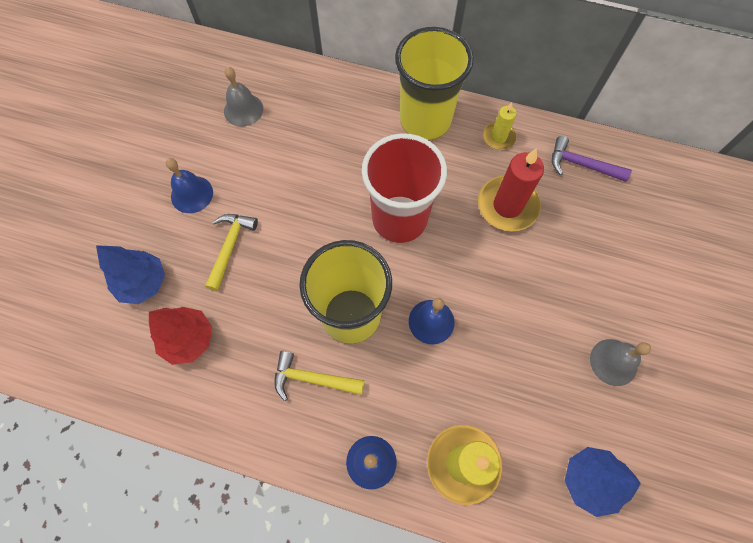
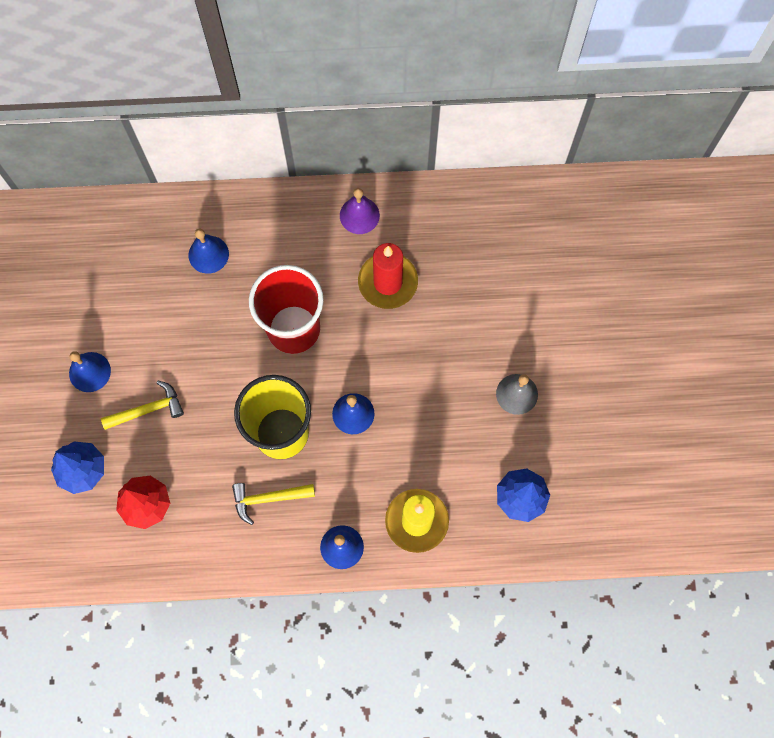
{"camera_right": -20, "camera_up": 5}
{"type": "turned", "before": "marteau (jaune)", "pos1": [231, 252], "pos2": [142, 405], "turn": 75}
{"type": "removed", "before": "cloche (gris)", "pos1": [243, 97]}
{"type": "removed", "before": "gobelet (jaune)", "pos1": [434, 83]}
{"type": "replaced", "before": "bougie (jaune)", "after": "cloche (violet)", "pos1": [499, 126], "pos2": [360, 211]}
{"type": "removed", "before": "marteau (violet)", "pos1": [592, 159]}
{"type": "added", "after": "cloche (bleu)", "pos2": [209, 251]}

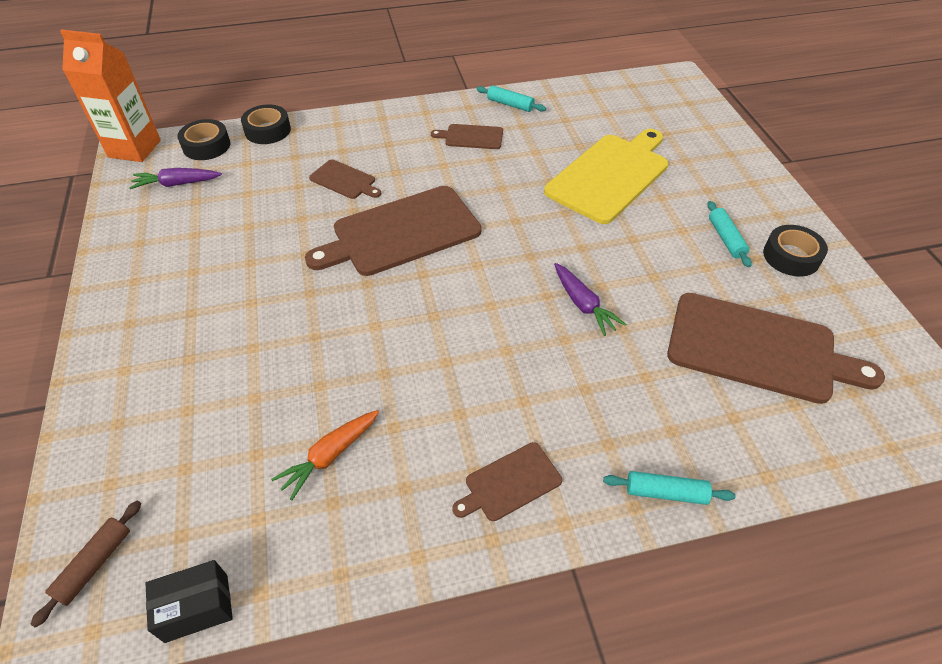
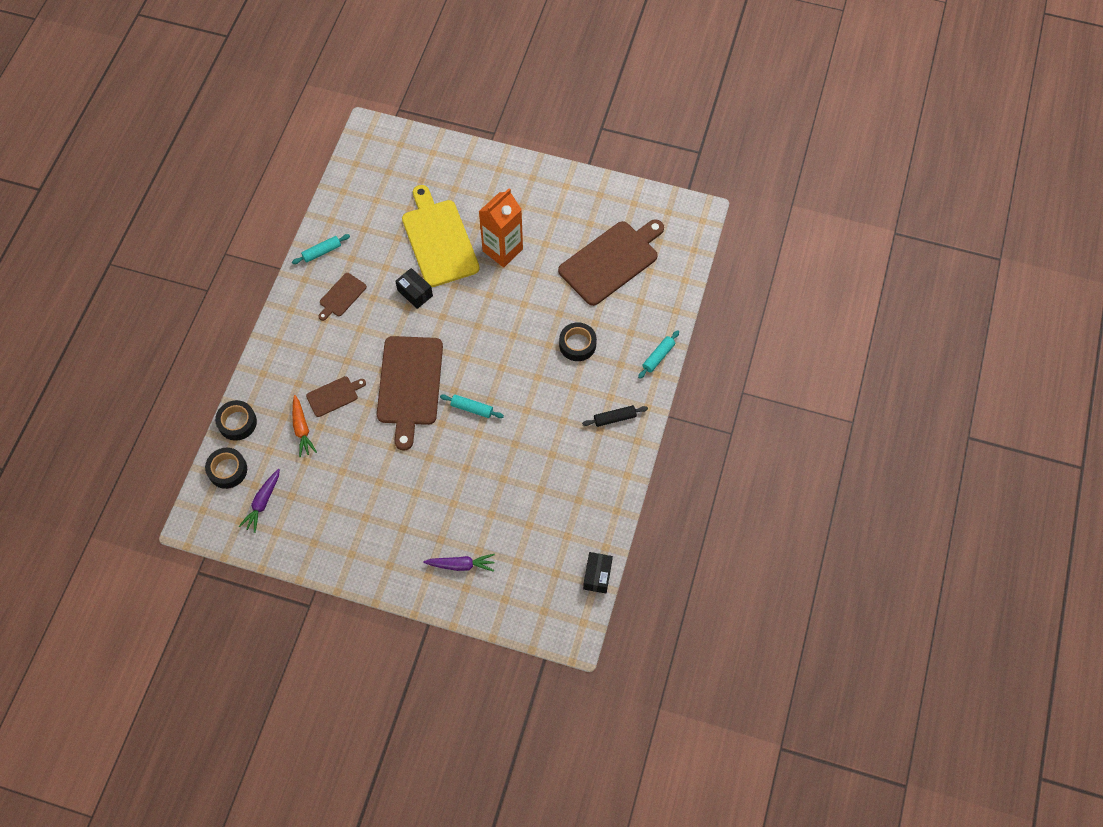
{"camera_right": -60, "camera_up": 15}
{"type": "removed", "before": "rouleau à pâtisserie (marron)", "pos1": [85, 564]}
{"type": "moved", "before": "brique de lait (orange)", "pos1": [110, 95], "pos2": [501, 227]}
{"type": "moved", "before": "carotte (orange)", "pos1": [325, 455], "pos2": [304, 426]}
{"type": "replaced", "before": "planche à découper (marron)", "after": "rouleau à pâtisserie (noir)", "pos1": [507, 481], "pos2": [615, 416]}
{"type": "moved", "before": "carotte (violet)", "pos1": [590, 299], "pos2": [459, 563]}
{"type": "moved", "before": "rouleau à pâtisserie (turquoise)", "pos1": [729, 234], "pos2": [472, 406]}
{"type": "moved", "before": "ruban adhésif (noir)", "pos1": [795, 251], "pos2": [578, 341]}
{"type": "added", "after": "boîte (noir)", "pos2": [414, 288]}

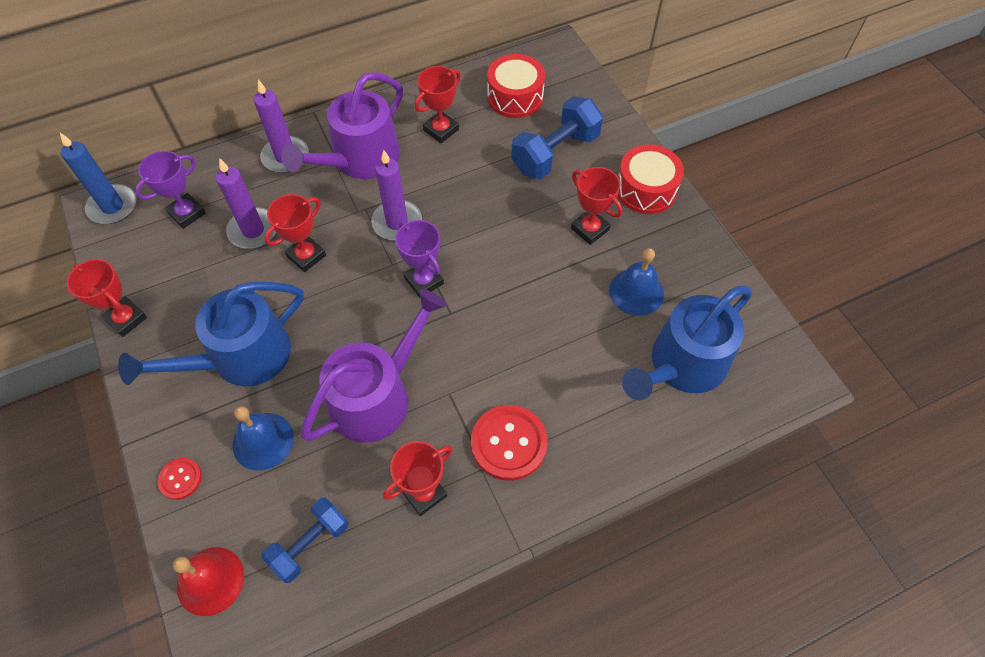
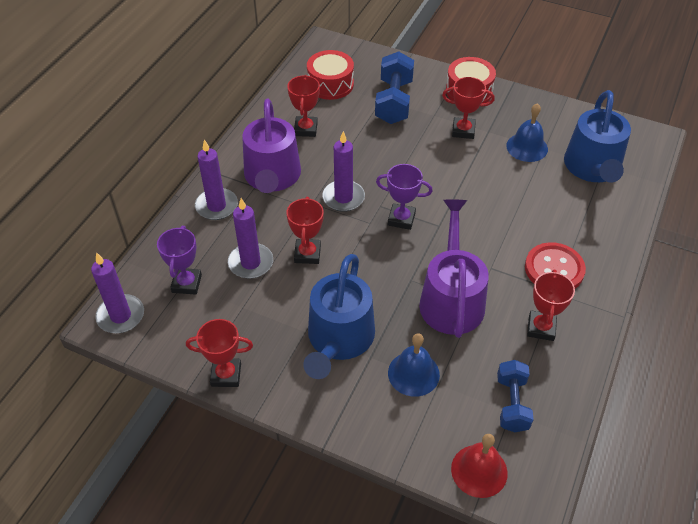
{"camera_right": -40, "camera_up": -10}
{"type": "recoloured", "before": "bougie (bleu)", "after": "bougie (violet)", "pos1": [98, 178], "pos2": [117, 292]}
{"type": "removed", "before": "bouton (rouge)", "pos1": [180, 479]}

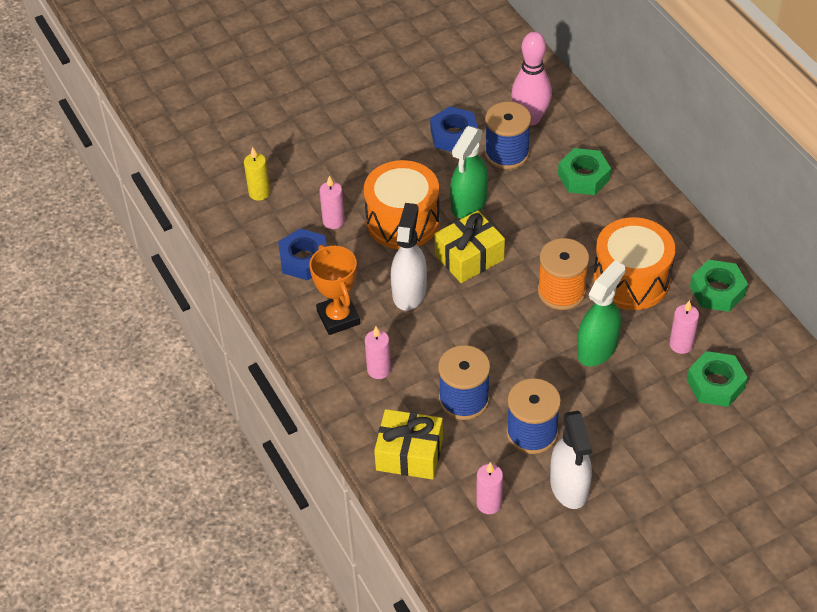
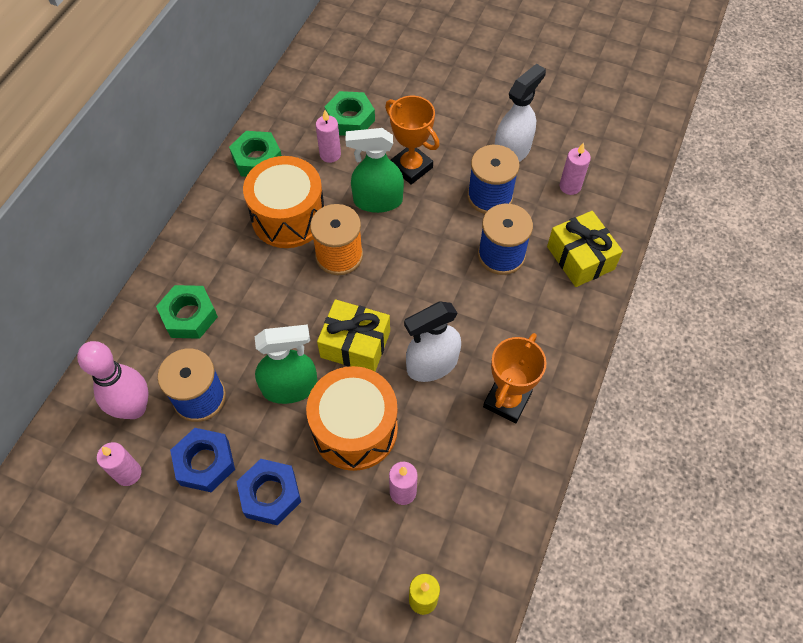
{"camera_right": -130, "camera_up": 10}
{"type": "moved", "before": "écrou (bleu)", "pos1": [302, 254], "pos2": [268, 492]}
{"type": "moved", "before": "bougie (rose)", "pos1": [378, 353], "pos2": [119, 464]}
{"type": "added", "after": "trophée (orange)", "pos2": [412, 140]}

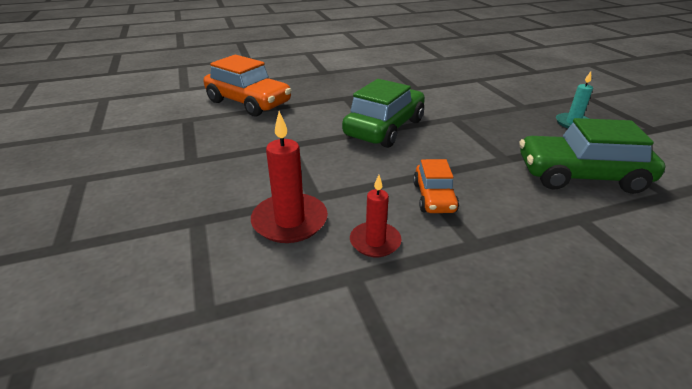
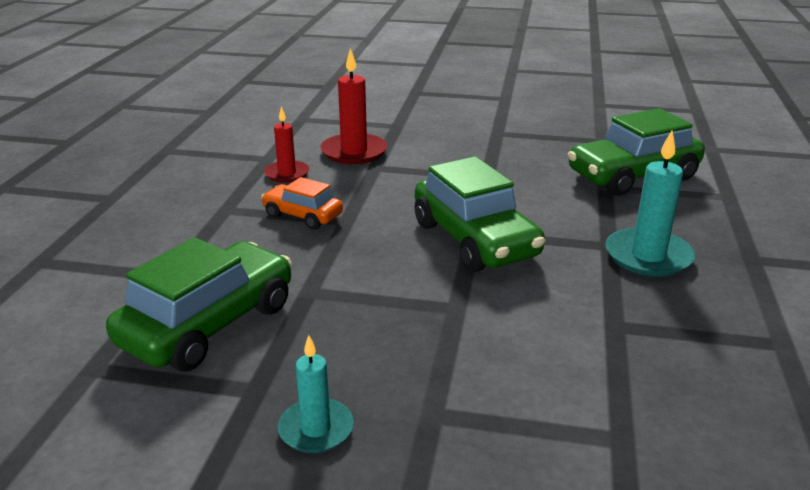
{"camera_right": 120, "camera_up": -5}
{"type": "recoloured", "before": "voiture (orange)", "after": "voiture (vert)", "pos1": [248, 85], "pos2": [636, 151]}
{"type": "added", "after": "bougie (turquoise)", "pos2": [650, 204]}

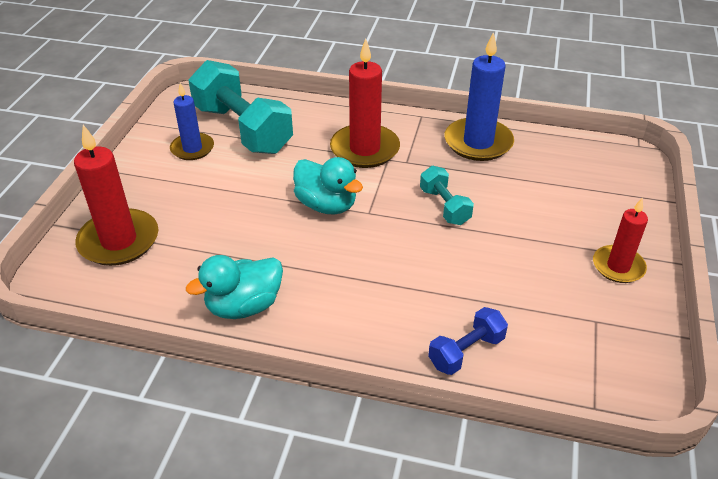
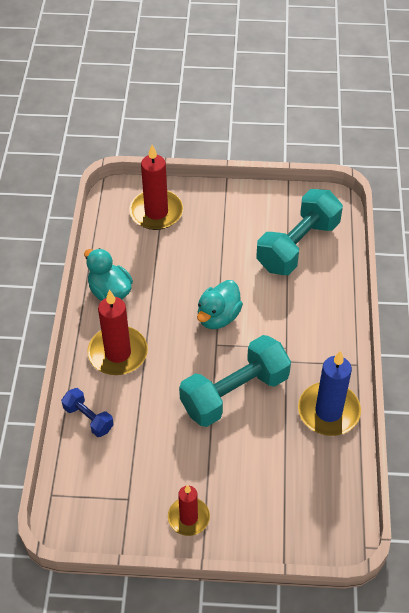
{"camera_right": 80, "camera_up": 10}
{"type": "removed", "before": "bougie (bleu)", "pos1": [192, 121]}
{"type": "moved", "before": "bougie (rouge)", "pos1": [365, 103], "pos2": [118, 332]}
{"type": "resized", "before": "haltère (turquoise)", "pos1": [447, 195], "pos2": [235, 381], "scale": 2.02}

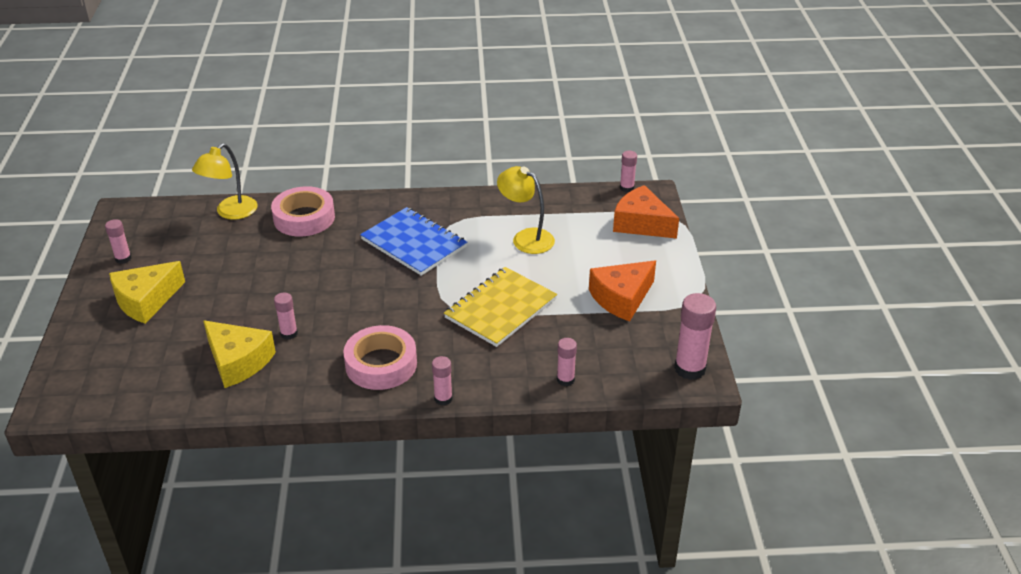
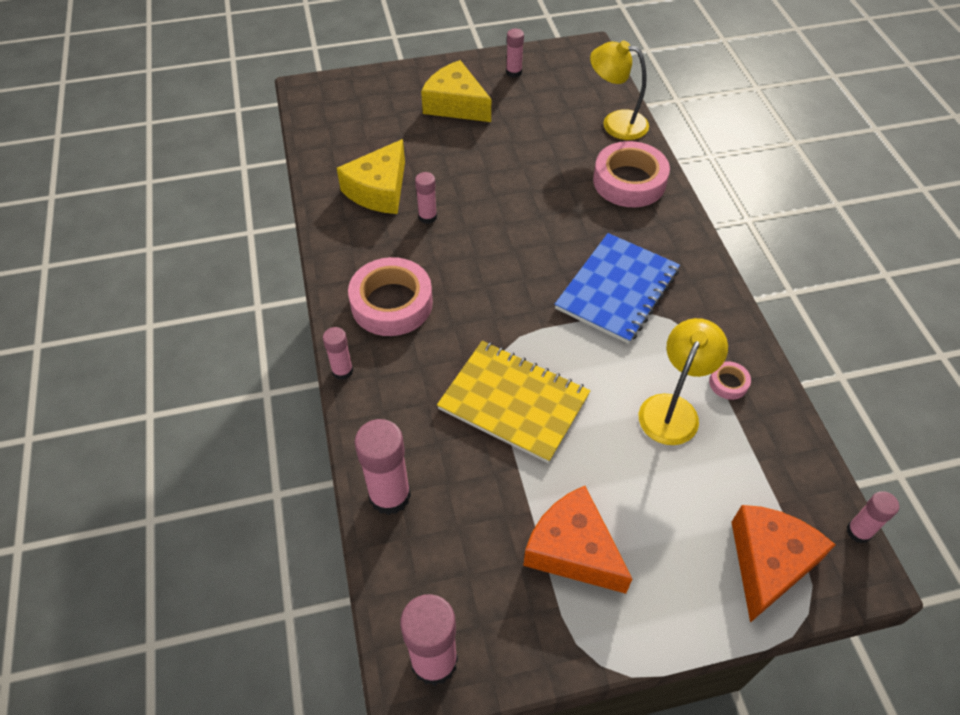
{"camera_right": 80, "camera_up": 15}
{"type": "resized", "before": "bâton de colle (rose)", "pos1": [567, 362], "pos2": [382, 467], "scale": 1.76}
{"type": "added", "after": "ruban adhésif (rose)", "pos2": [730, 380]}

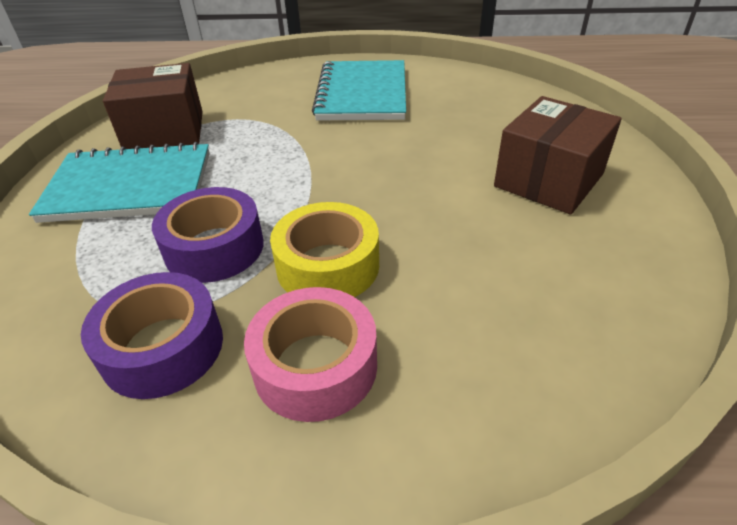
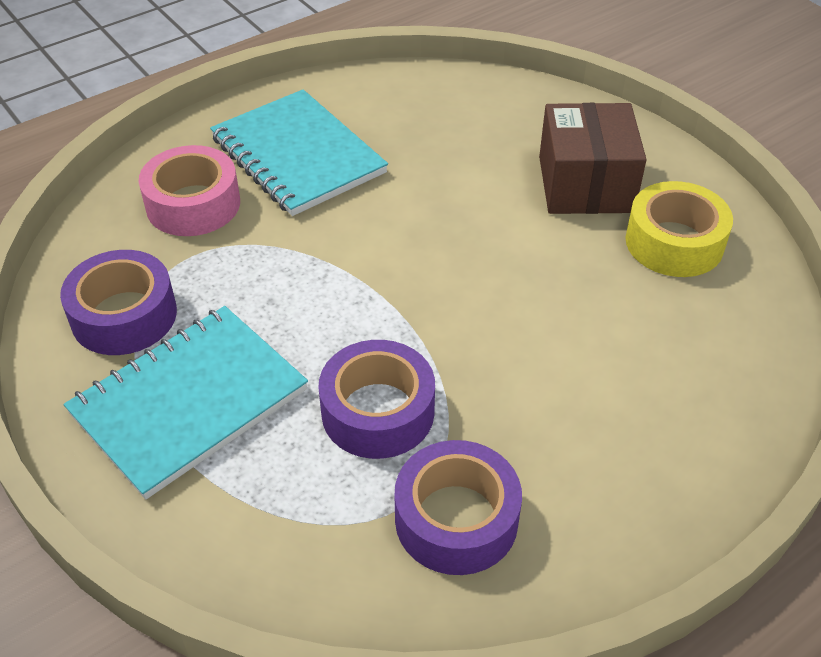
{"camera_right": -40, "camera_up": 5}
{"type": "replaced", "before": "boîte (marron)", "after": "ruban adhésif (violet)", "pos1": [153, 106], "pos2": [118, 302]}
{"type": "moved", "before": "ruban adhésif (rose)", "pos1": [310, 354], "pos2": [189, 190]}
{"type": "moved", "before": "ruban adhésif (jaune)", "pos1": [324, 249], "pos2": [679, 229]}

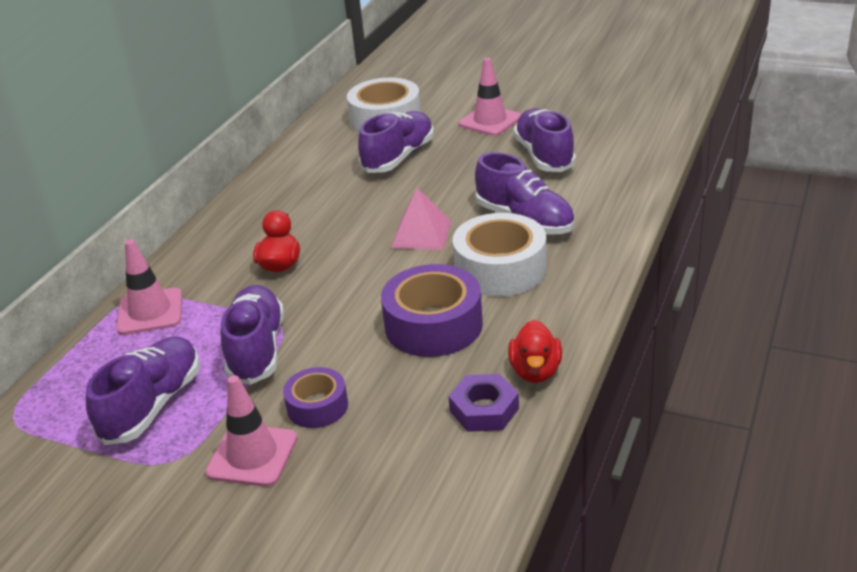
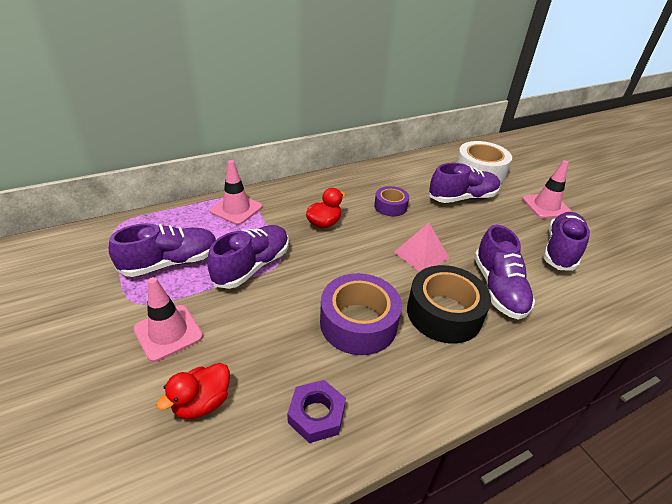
{"camera_right": 35, "camera_up": 5}
{"type": "moved", "before": "ruban adhésif (violet)", "pos1": [315, 397], "pos2": [391, 201]}
{"type": "recoloured", "before": "ruban adhésif (blanc)", "after": "ruban adhésif (noir)", "pos1": [500, 255], "pos2": [449, 304]}
{"type": "moved", "before": "canard (rouge)", "pos1": [535, 351], "pos2": [193, 391]}

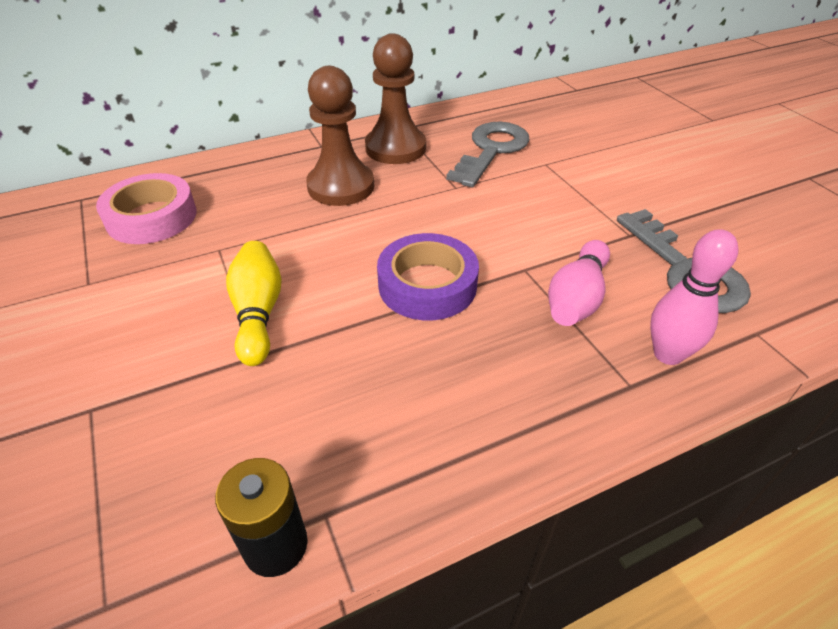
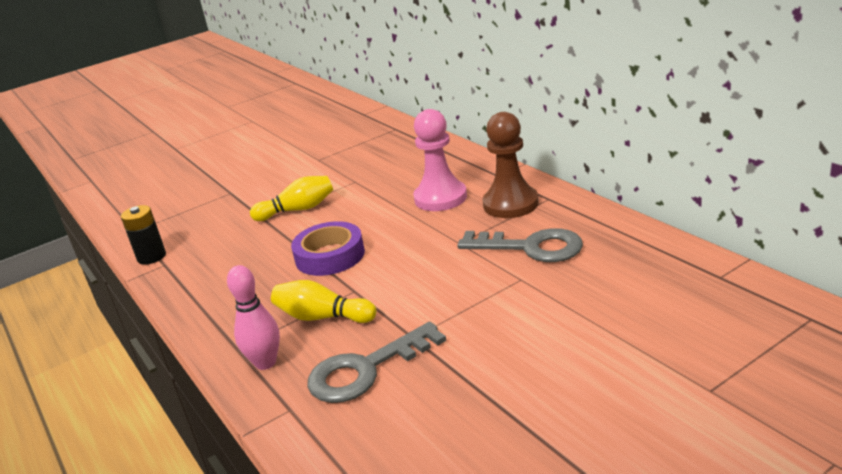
{"camera_right": 85, "camera_up": -15}
{"type": "removed", "before": "ruban adhésif (rose)", "pos1": [146, 208]}
{"type": "recoloured", "before": "pion (marron)", "after": "pion (rose)", "pos1": [340, 136], "pos2": [440, 160]}
{"type": "recoloured", "before": "quille (rose)", "after": "quille (jaune)", "pos1": [579, 283], "pos2": [323, 301]}

